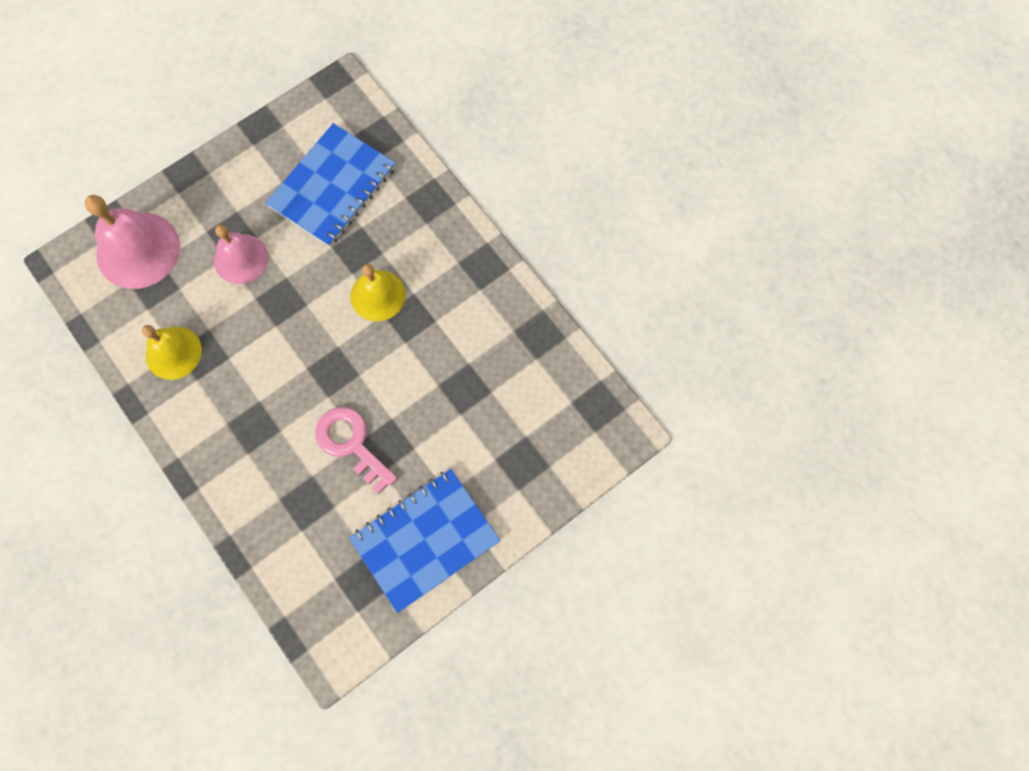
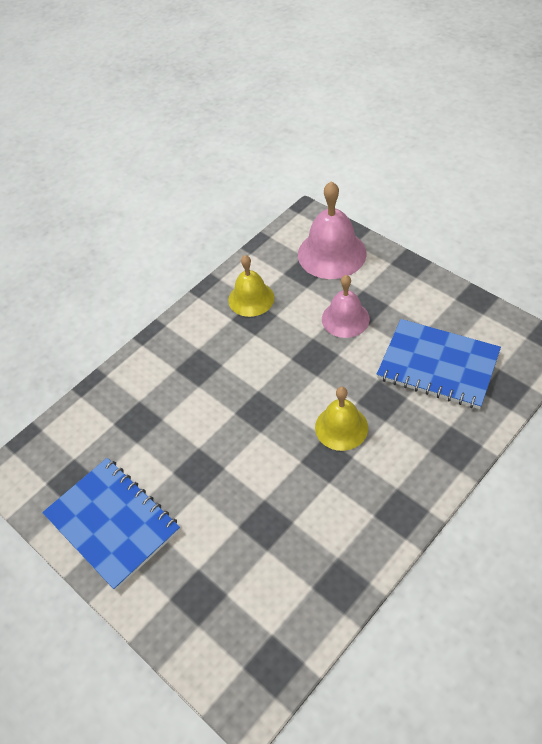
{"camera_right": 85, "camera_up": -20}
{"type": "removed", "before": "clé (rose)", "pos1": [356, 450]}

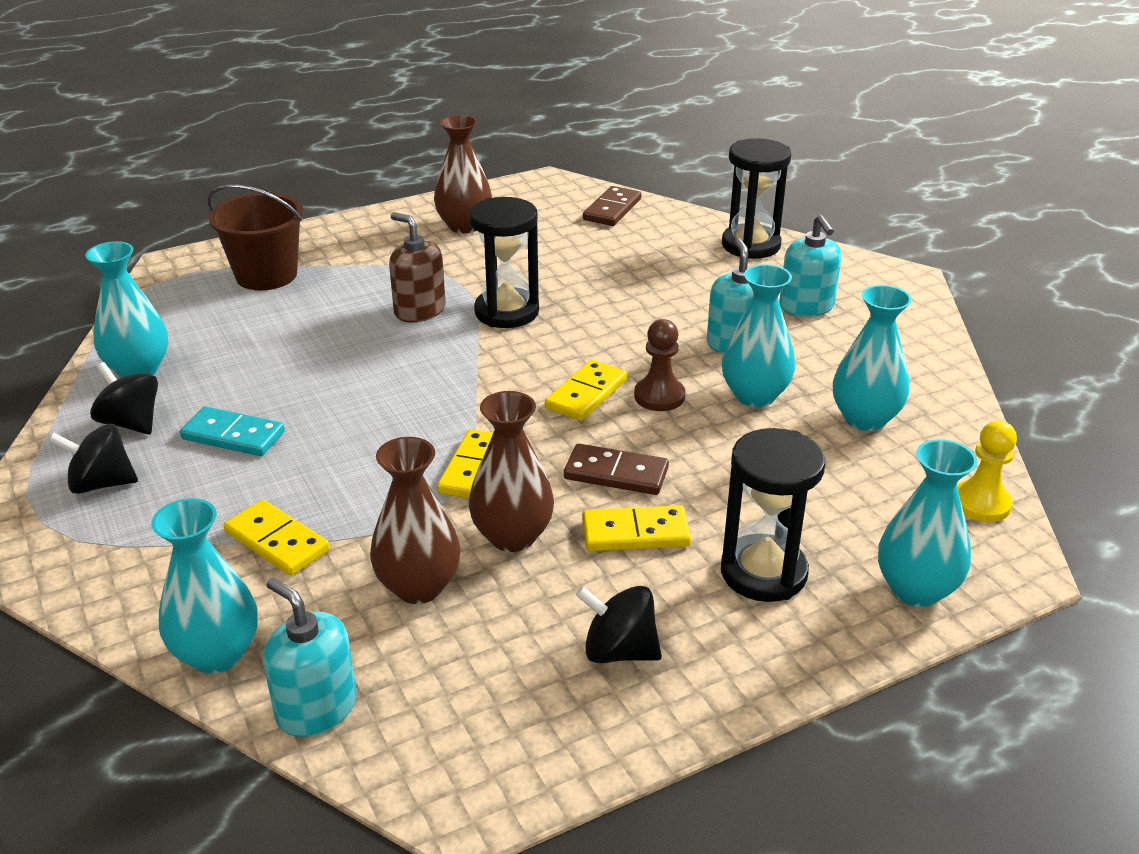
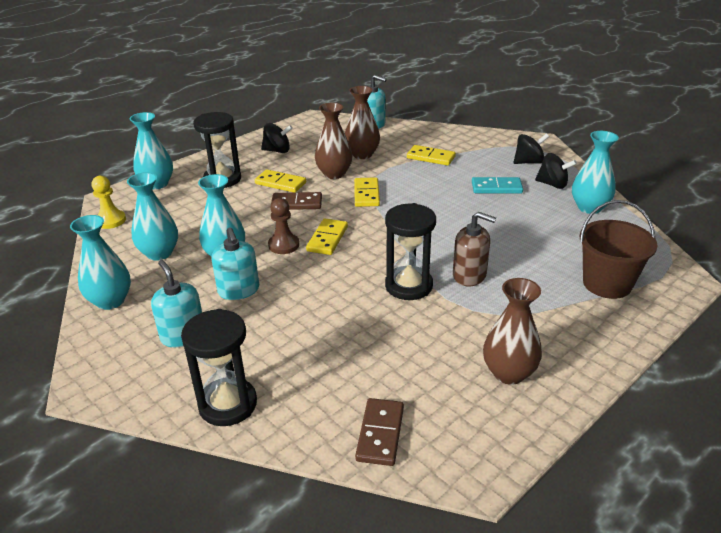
{"camera_right": 165, "camera_up": 0}
{"type": "moved", "before": "vase (turquoise)", "pos1": [204, 586], "pos2": [100, 262]}
{"type": "turned", "before": "domino (jaune)", "pos1": [636, 528], "pos2": [280, 181], "turn": 45}

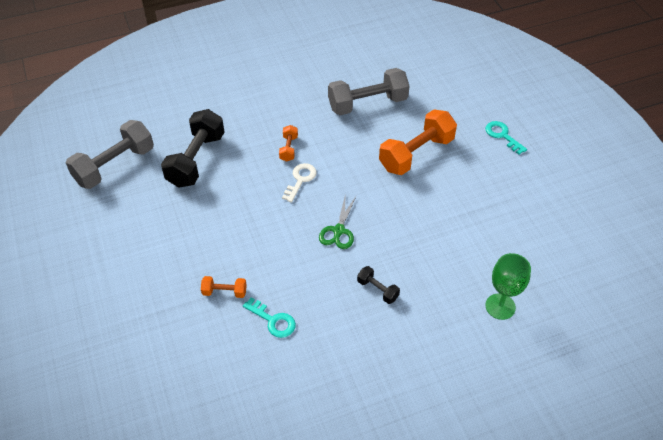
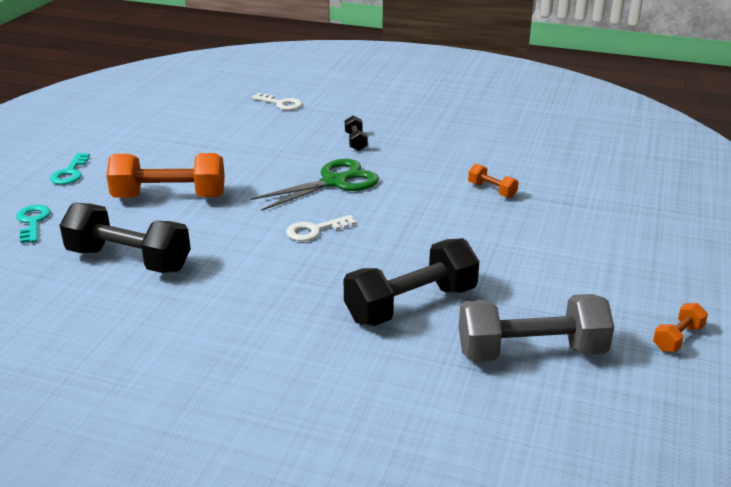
{"camera_right": -140, "camera_up": -20}
{"type": "moved", "before": "clé (turquoise)", "pos1": [269, 317], "pos2": [33, 224]}
{"type": "moved", "before": "haltère (orange)", "pos1": [288, 143], "pos2": [680, 327]}
{"type": "resized", "before": "ciseaux (vert)", "pos1": [337, 221], "pos2": [314, 185], "scale": 1.55}
{"type": "recoloured", "before": "haltère (gris)", "after": "haltère (noir)", "pos1": [368, 91], "pos2": [125, 238]}
{"type": "replaced", "before": "verre à pied (vert)", "after": "clé (blanc)", "pos1": [508, 286], "pos2": [277, 101]}

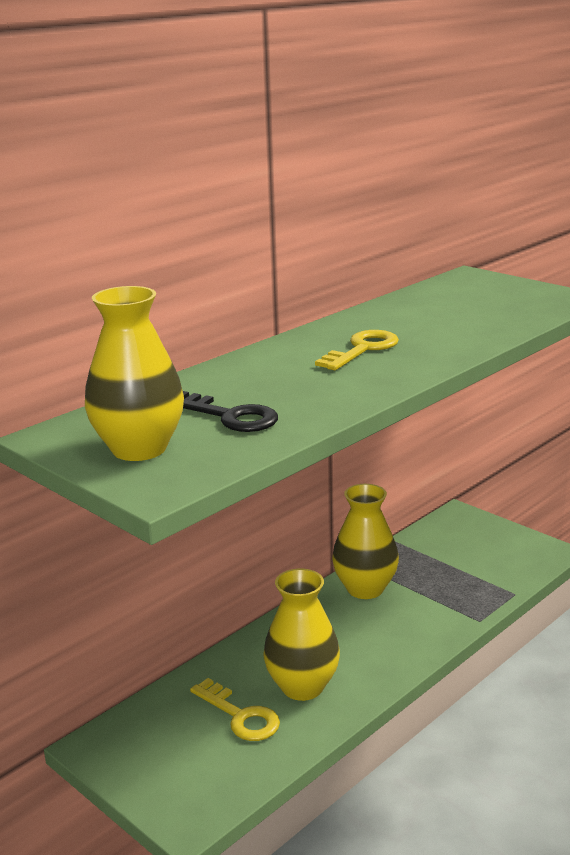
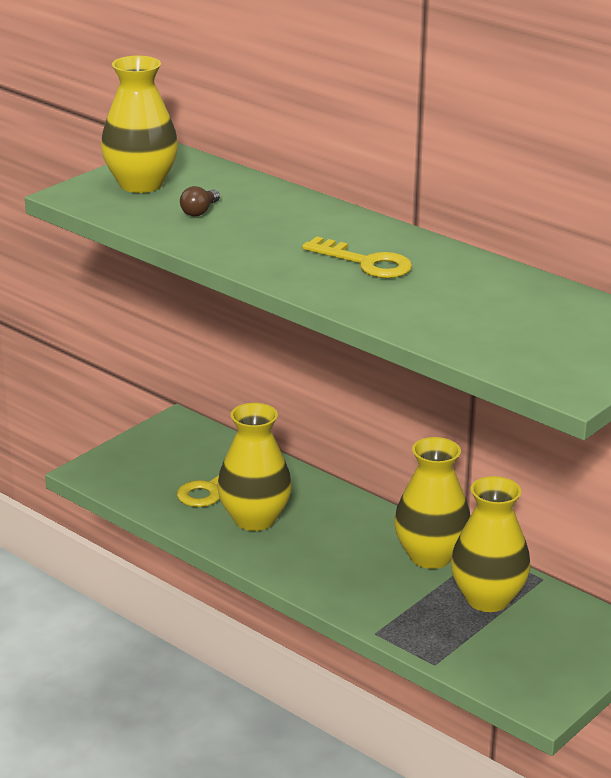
{"camera_right": 85, "camera_up": 5}
{"type": "replaced", "before": "clé (noir)", "after": "ampoule (marron)", "pos1": [230, 411], "pos2": [200, 201]}
{"type": "added", "after": "vase (jaune)", "pos2": [490, 544]}

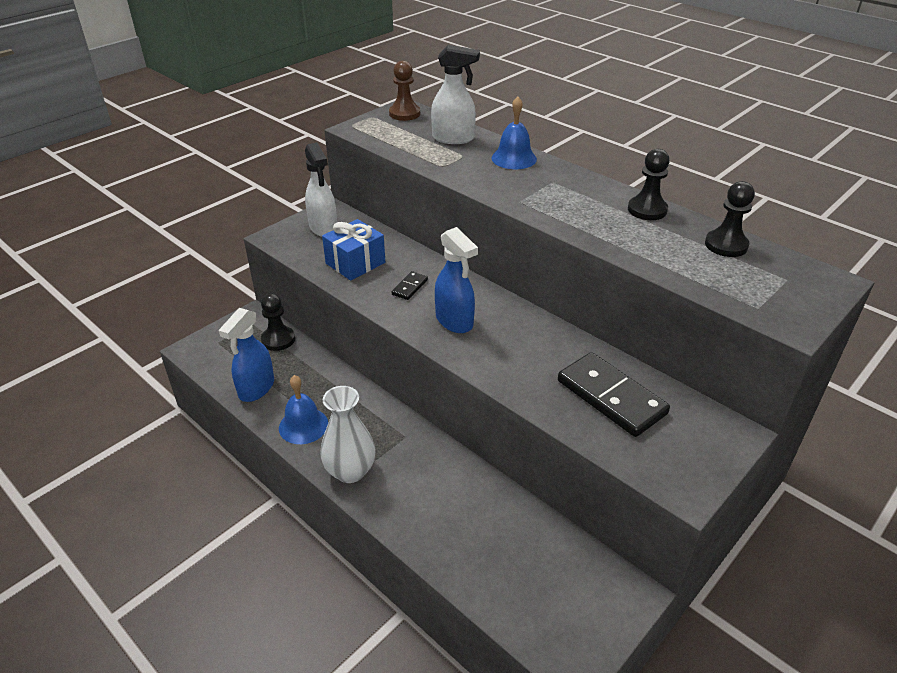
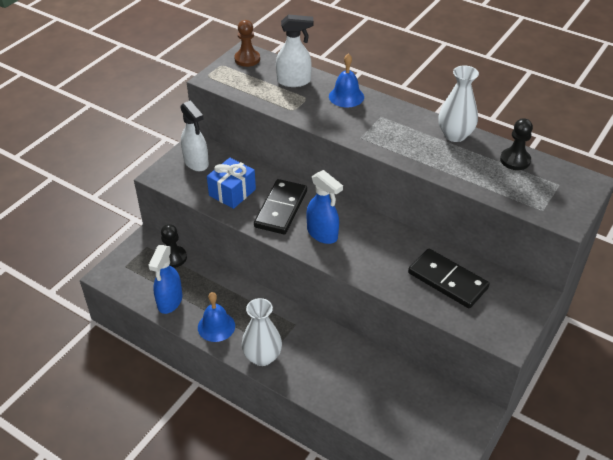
{"camera_right": -10, "camera_up": 5}
{"type": "resized", "before": "domino (noir)", "pos1": [410, 285], "pos2": [280, 206], "scale": 2.2}
{"type": "replaced", "before": "pion (noir)", "after": "vase (blanc)", "pos1": [649, 184], "pos2": [458, 103]}

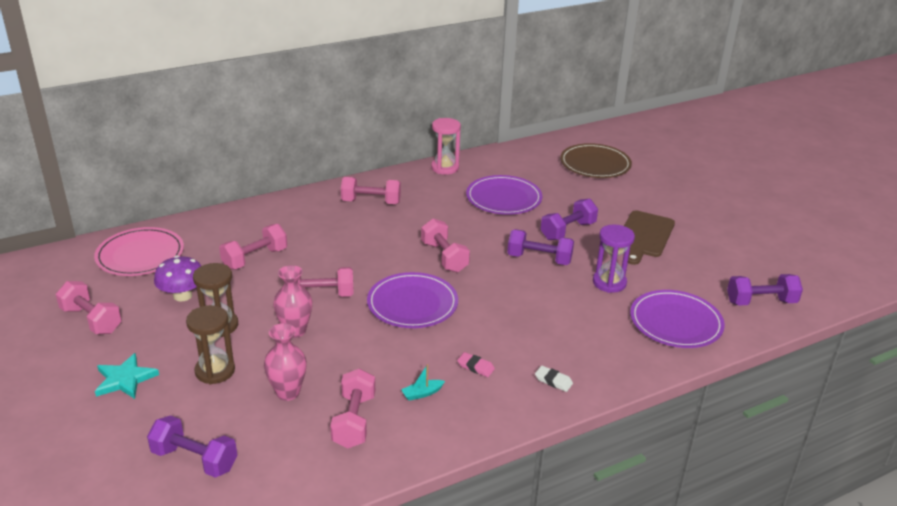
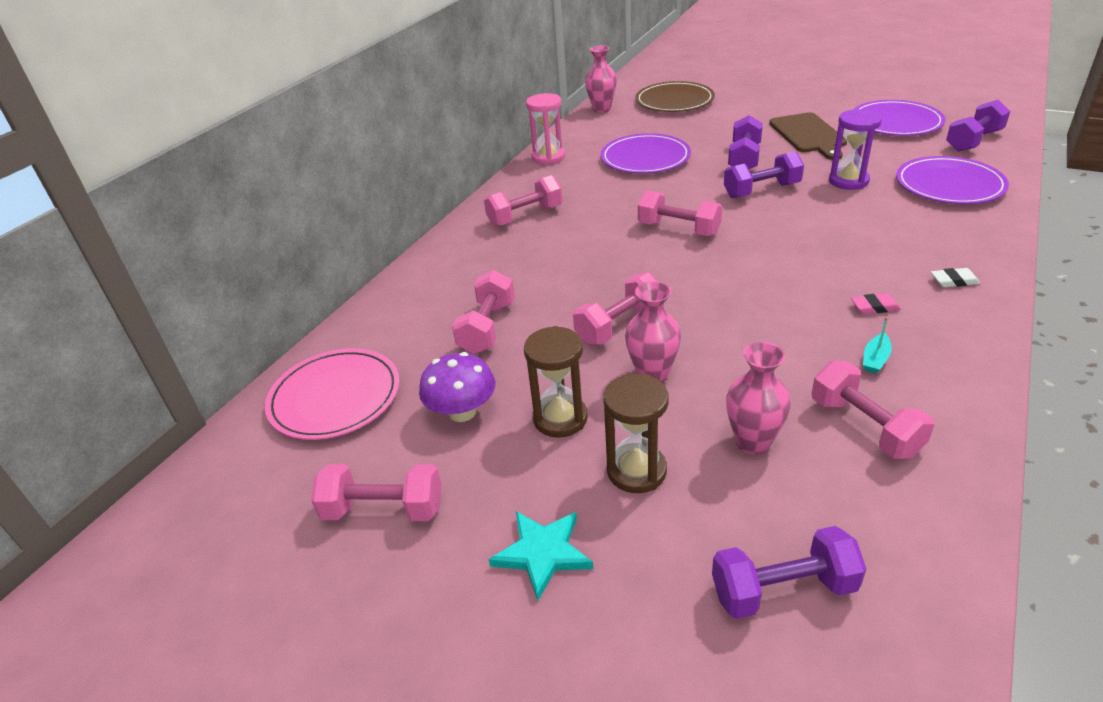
{"camera_right": -30, "camera_up": 5}
{"type": "moved", "before": "assiette (violet)", "pos1": [412, 300], "pos2": [899, 118]}
{"type": "added", "after": "vase (rose)", "pos2": [601, 79]}

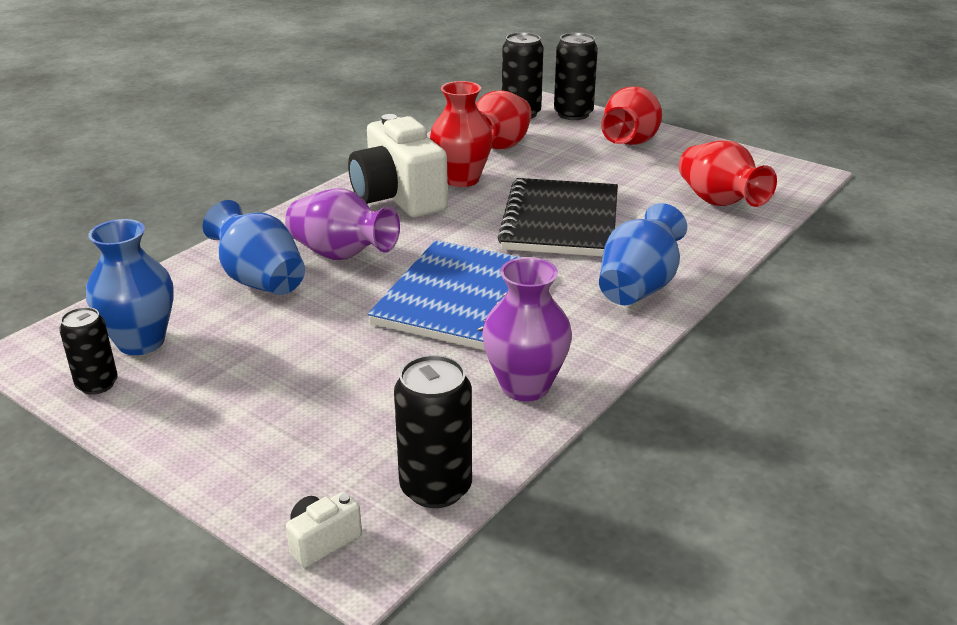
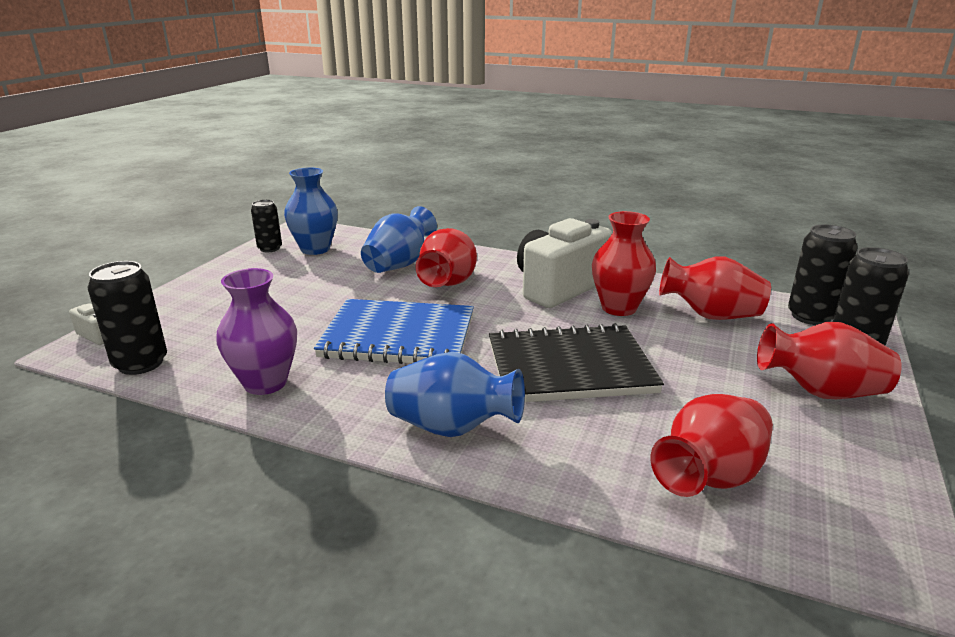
{"camera_right": 75, "camera_up": -5}
{"type": "recoloured", "before": "vase (violet)", "after": "vase (rouge)", "pos1": [342, 224], "pos2": [446, 257]}

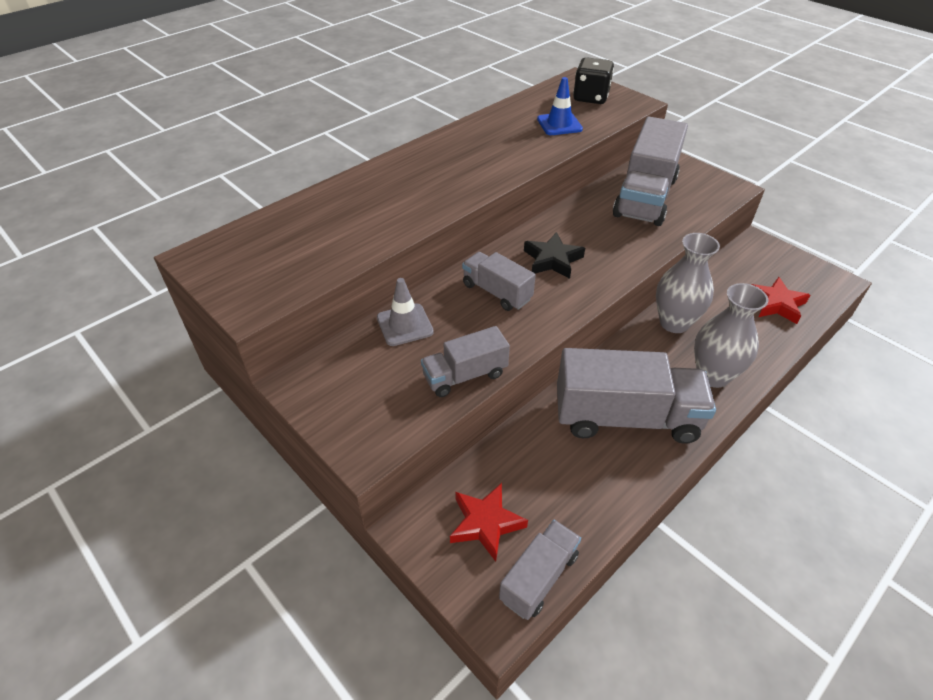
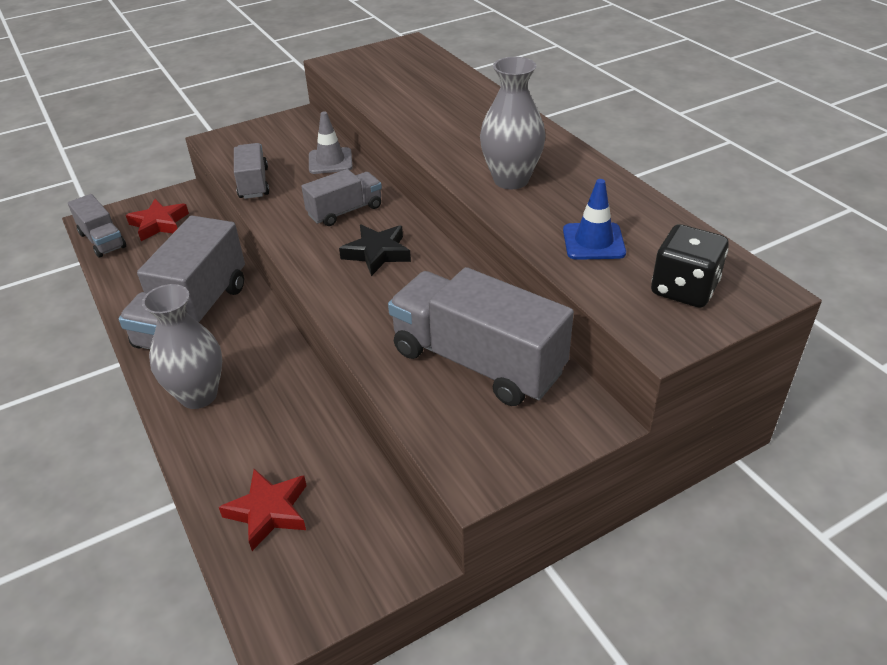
{"camera_right": 105, "camera_up": -5}
{"type": "moved", "before": "vase (gris)", "pos1": [688, 283], "pos2": [513, 123]}

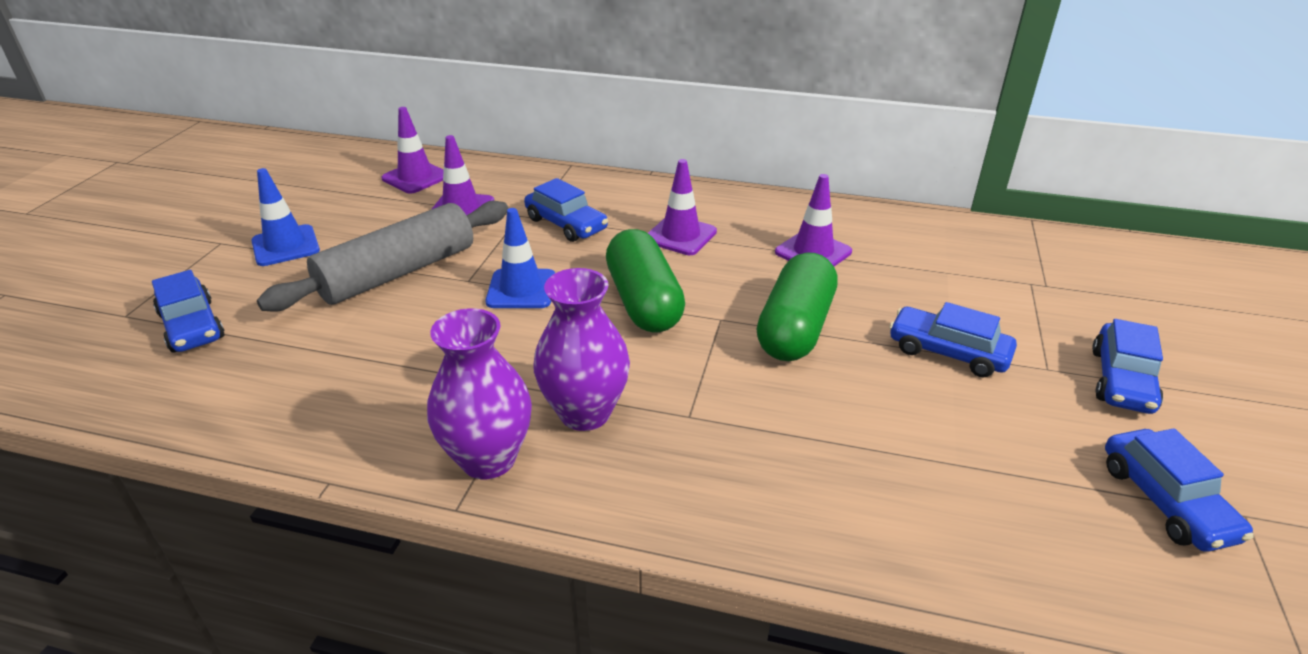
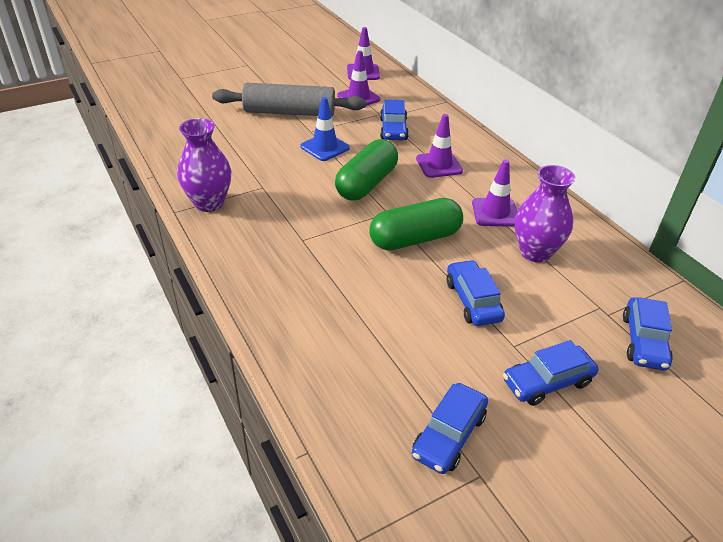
{"camera_right": 45, "camera_up": 5}
{"type": "moved", "before": "voiture (bleu)", "pos1": [188, 311], "pos2": [648, 333]}
{"type": "removed", "before": "cône de chantier (bleu)", "pos1": [285, 217]}
{"type": "moved", "before": "vase (violet)", "pos1": [581, 349], "pos2": [545, 214]}

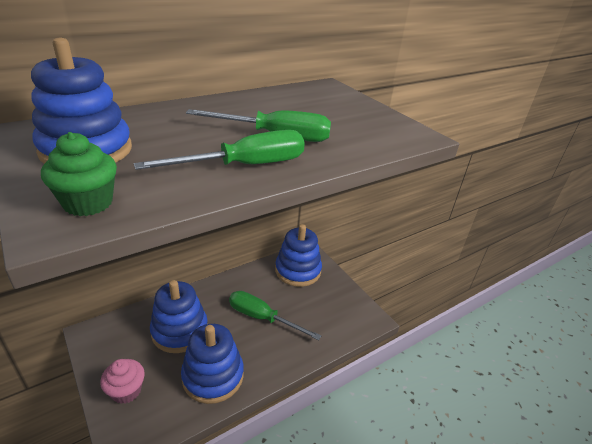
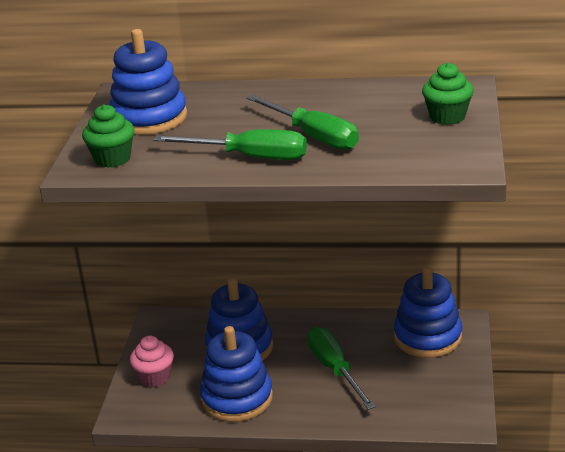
{"camera_right": 45, "camera_up": -5}
{"type": "added", "after": "muffin (vert)", "pos2": [448, 93]}

